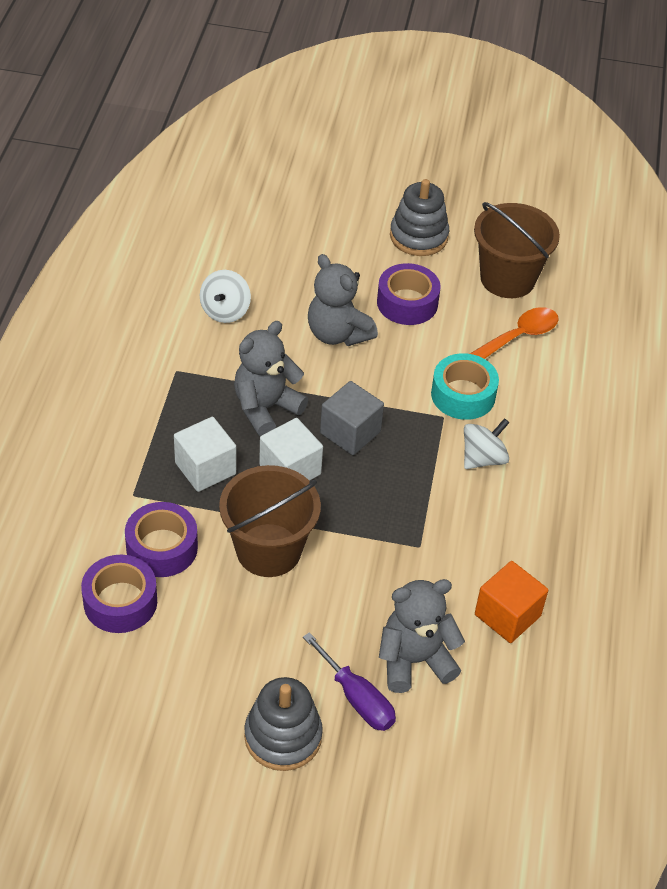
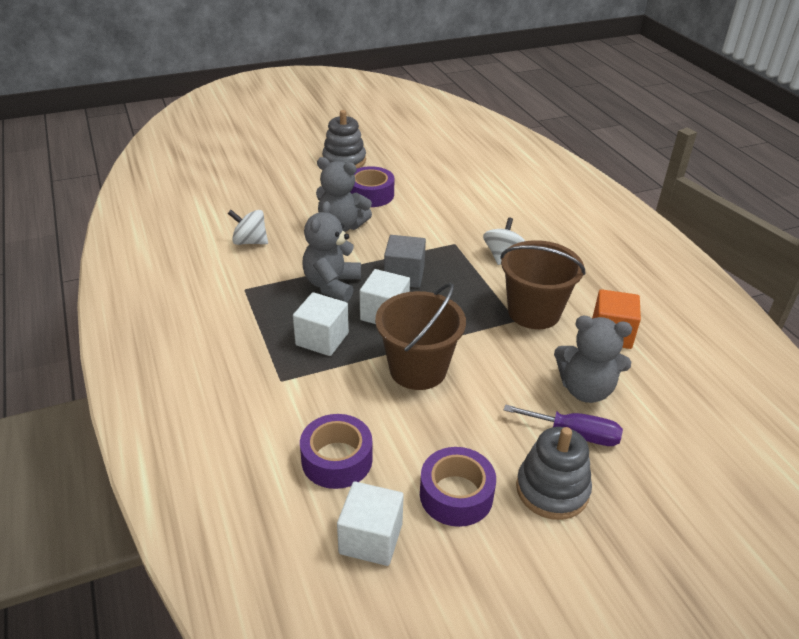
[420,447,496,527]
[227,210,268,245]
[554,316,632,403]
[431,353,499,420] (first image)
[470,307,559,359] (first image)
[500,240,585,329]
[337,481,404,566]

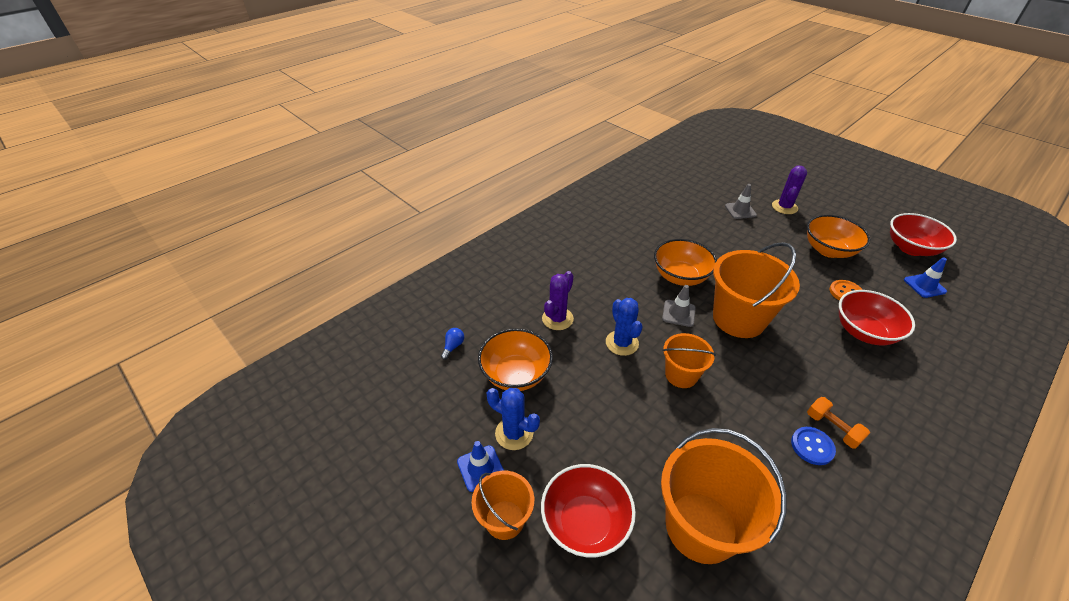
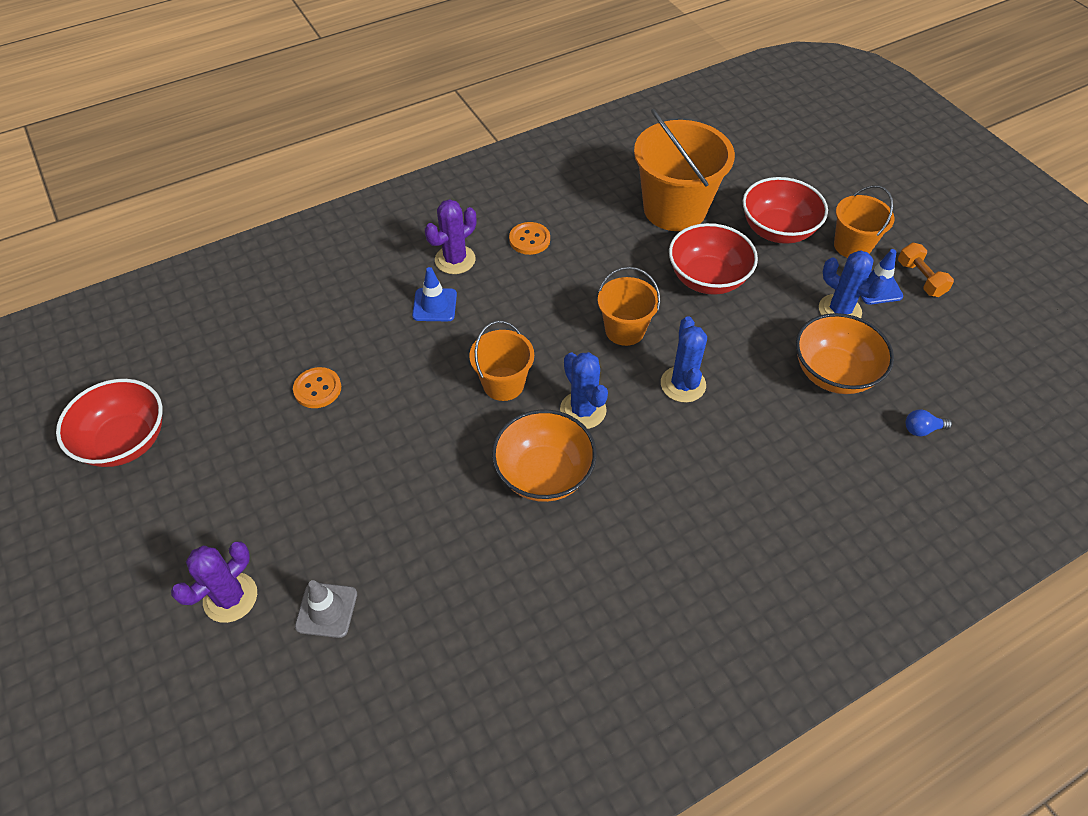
[905,410,952,436]
[425,199,476,274]
[560,352,608,429]
[469,321,534,401]
[509,222,550,255]
[807,215,870,258] (first image)
[898,243,954,297]
[669,223,758,295]
[412,267,457,321]

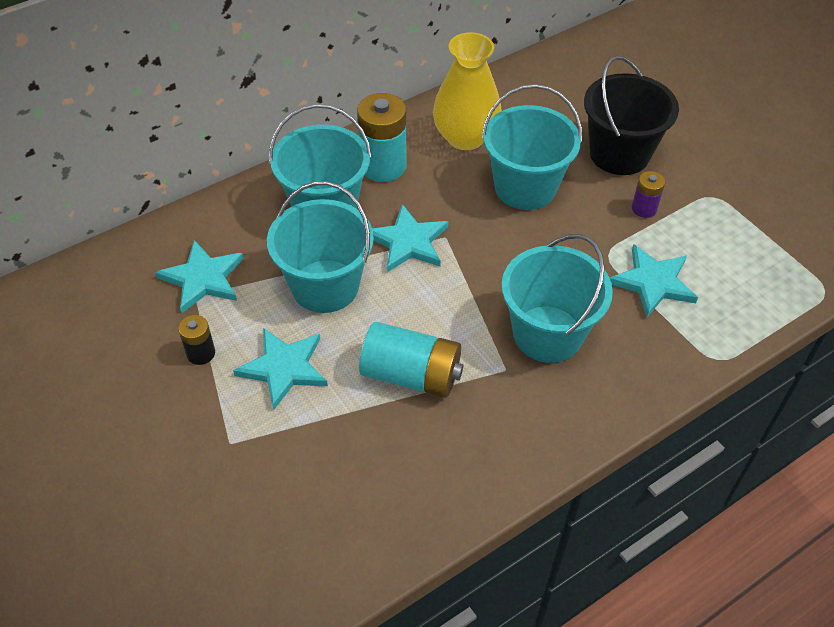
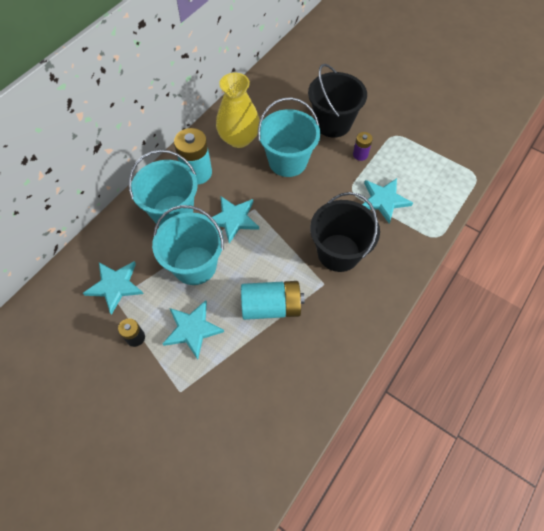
[310,192,380,272]

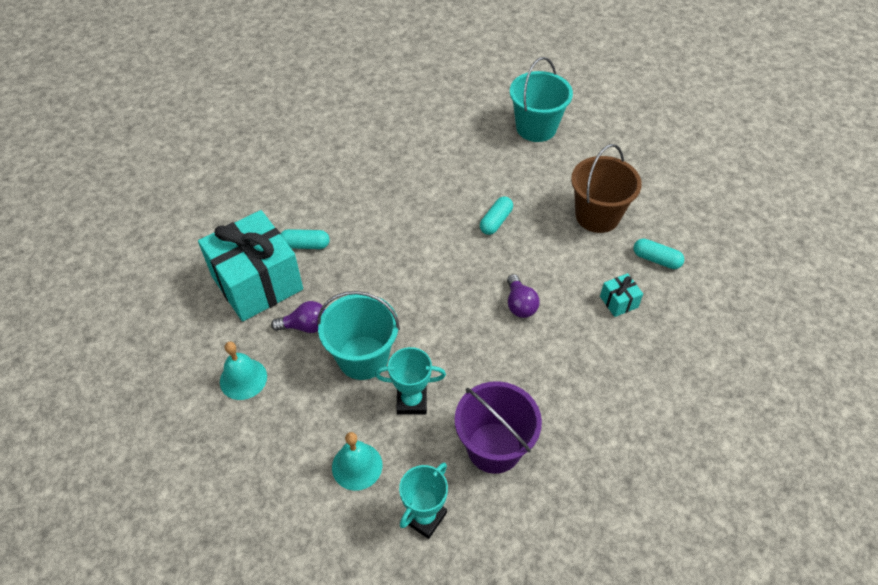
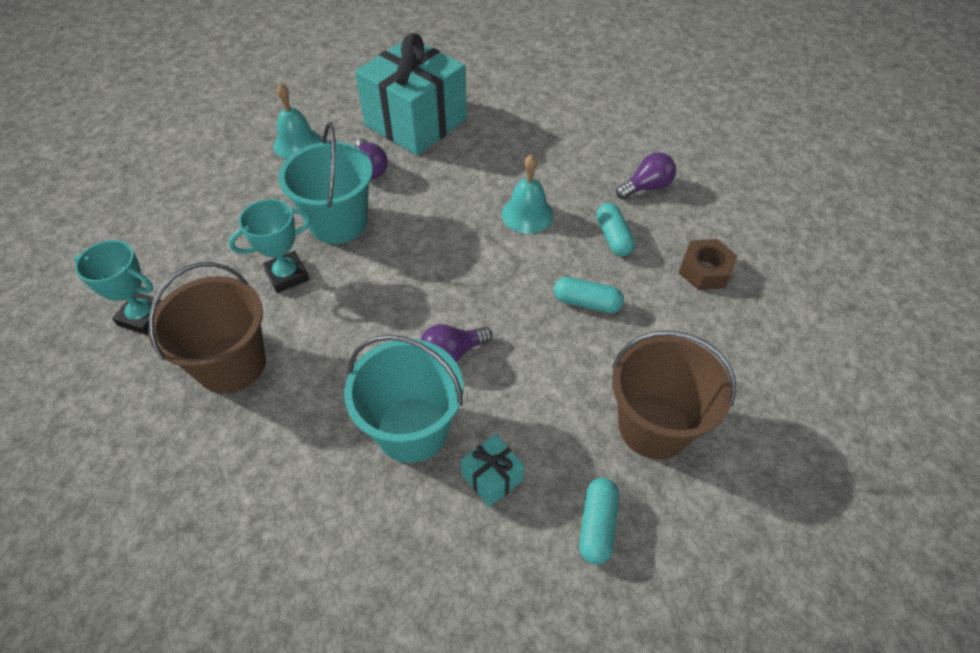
[597,203,635,256]
[502,155,554,234]
[229,199,311,293]
[148,262,266,394]
[344,335,463,463]
[616,152,676,199]
[679,239,737,290]

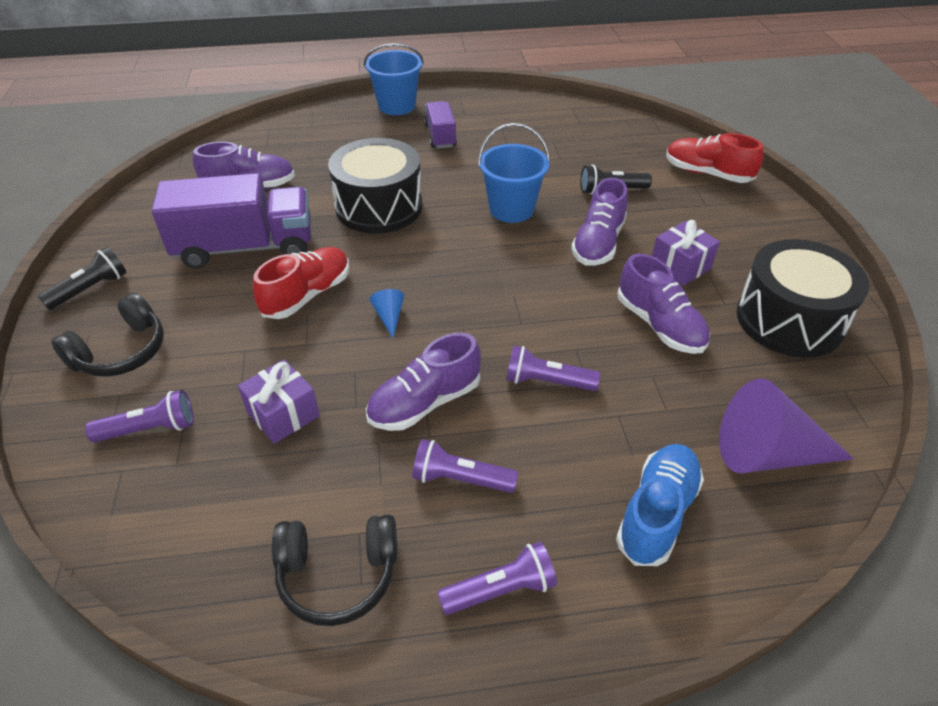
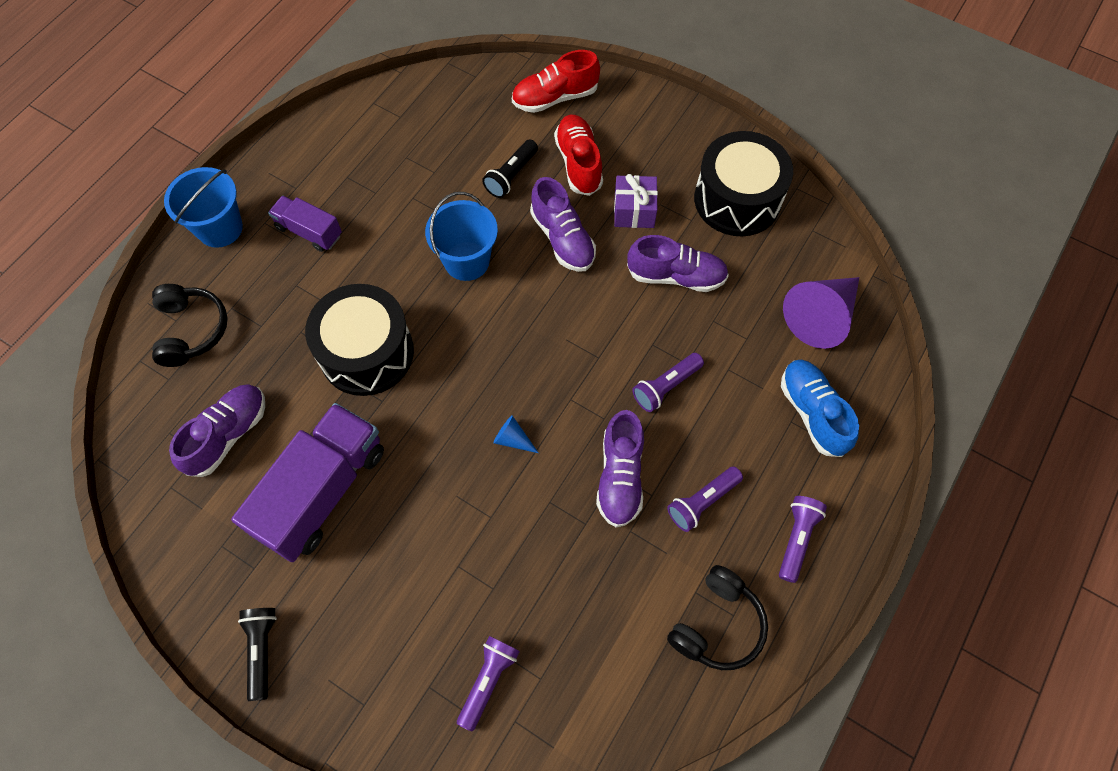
[152,284,228,367]
[238,359,320,444] (first image)
[554,115,603,196]

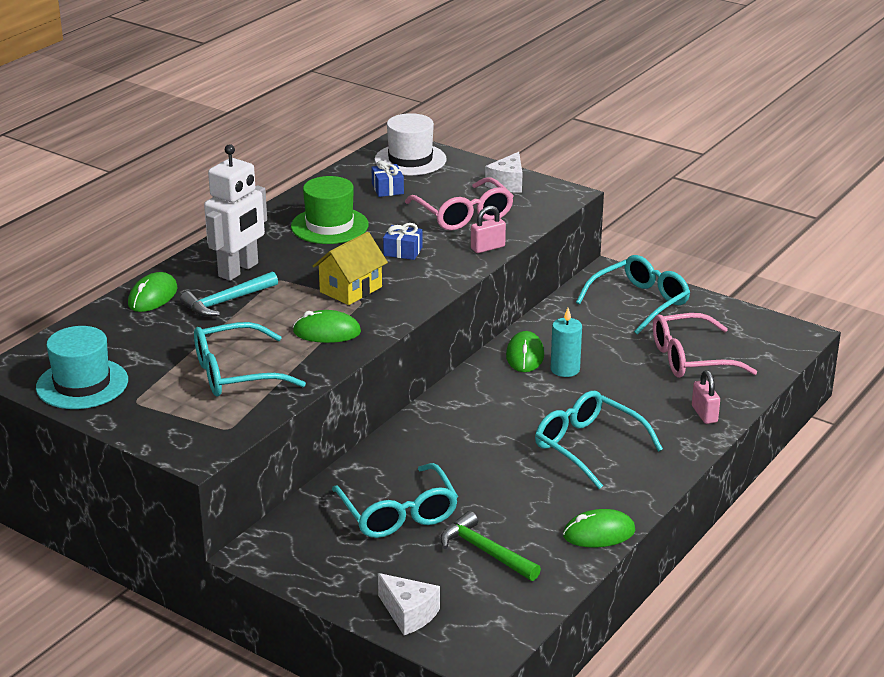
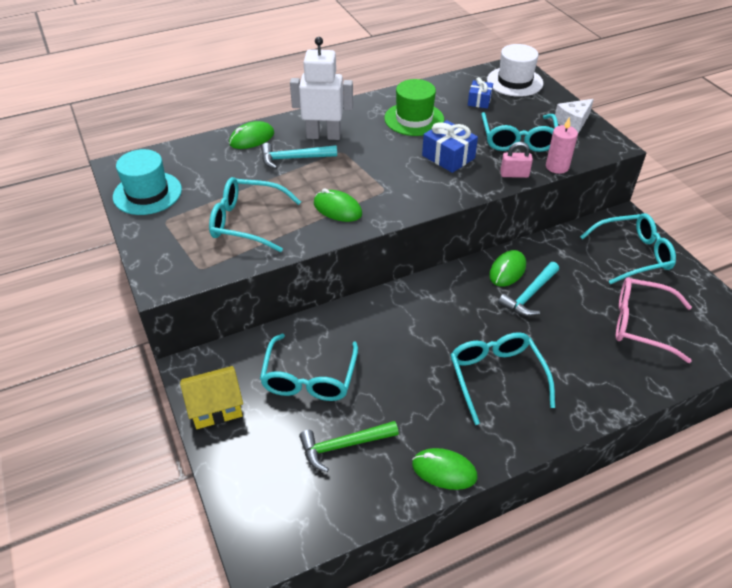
[290,37,353,140]
[180,366,243,429]
[378,573,440,635] (first image)
[422,120,478,173]
[481,112,558,152]
[299,421,399,472]
[498,262,559,316]
[692,370,720,424] (first image)
[546,117,578,174]

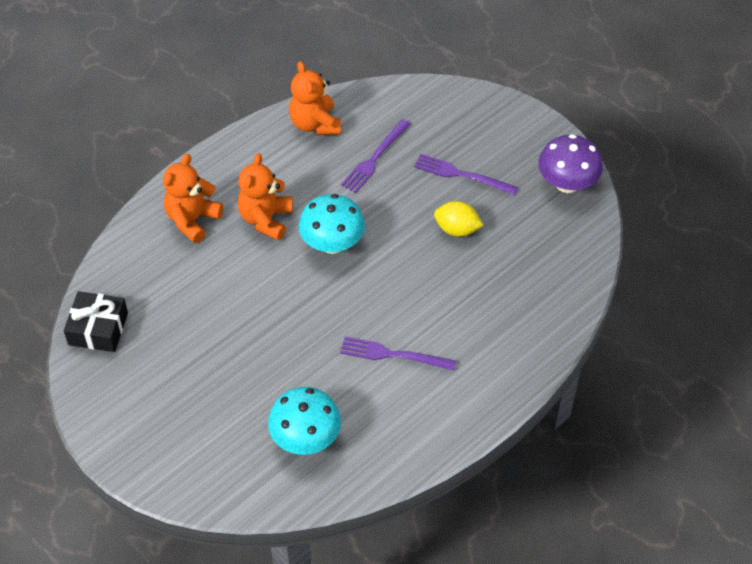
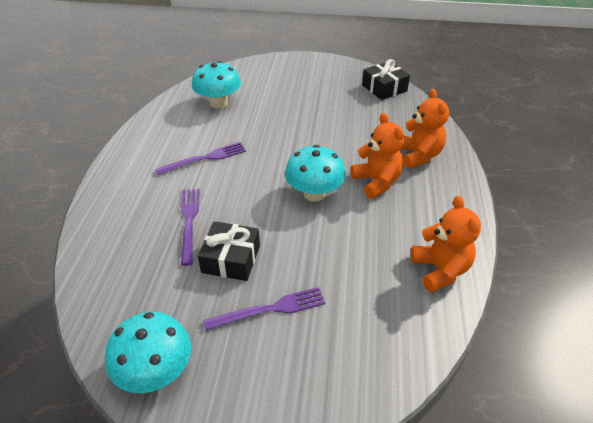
[411,196,481,292]
[181,189,200,266]
[198,221,260,281]
[105,312,191,393]

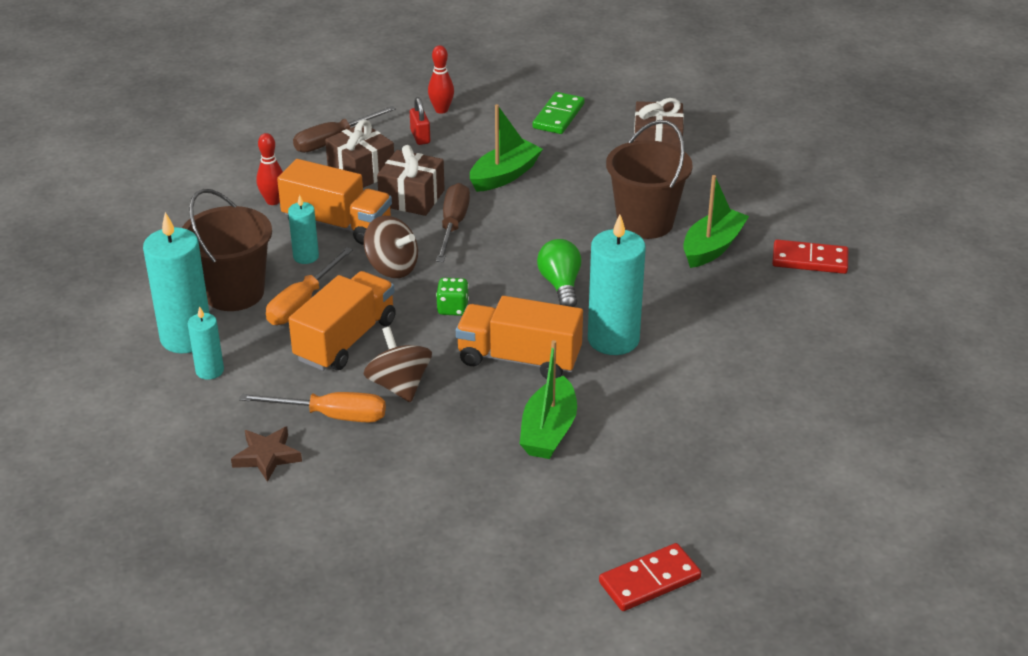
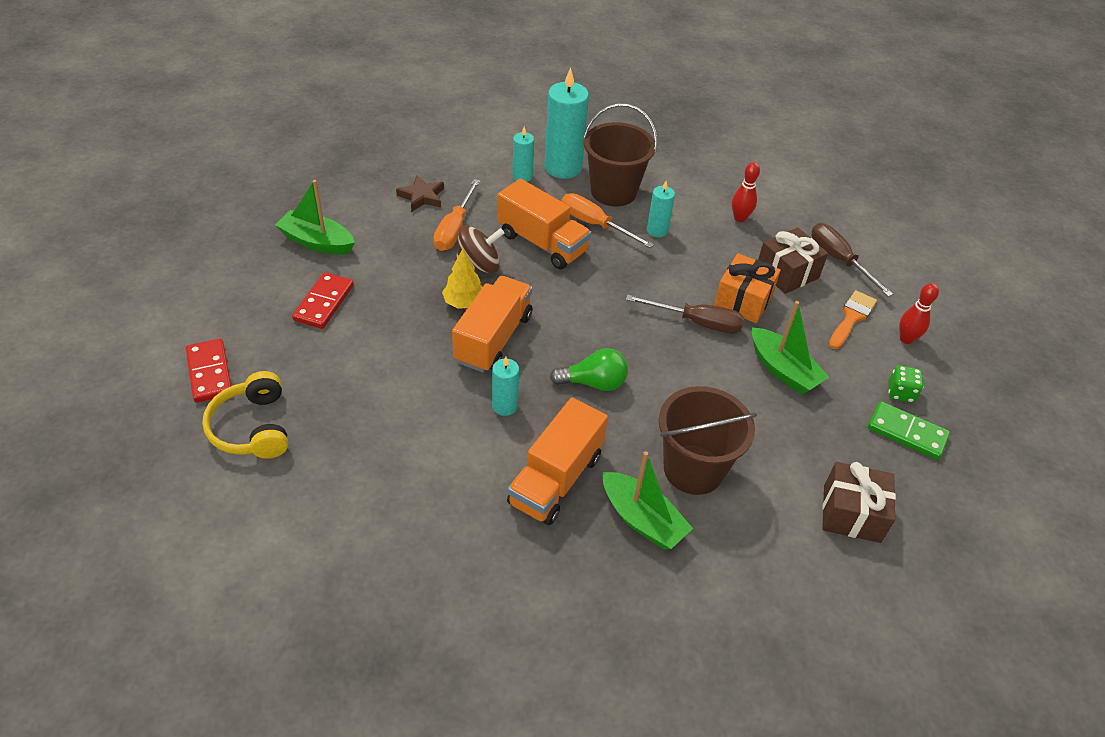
[507,397,608,525]
[364,216,418,278] (first image)
[714,253,781,323]
[829,290,877,349]
[888,365,923,403]
[275,180,355,255]
[492,357,519,416]
[292,272,354,329]
[202,371,288,459]
[442,249,482,309]

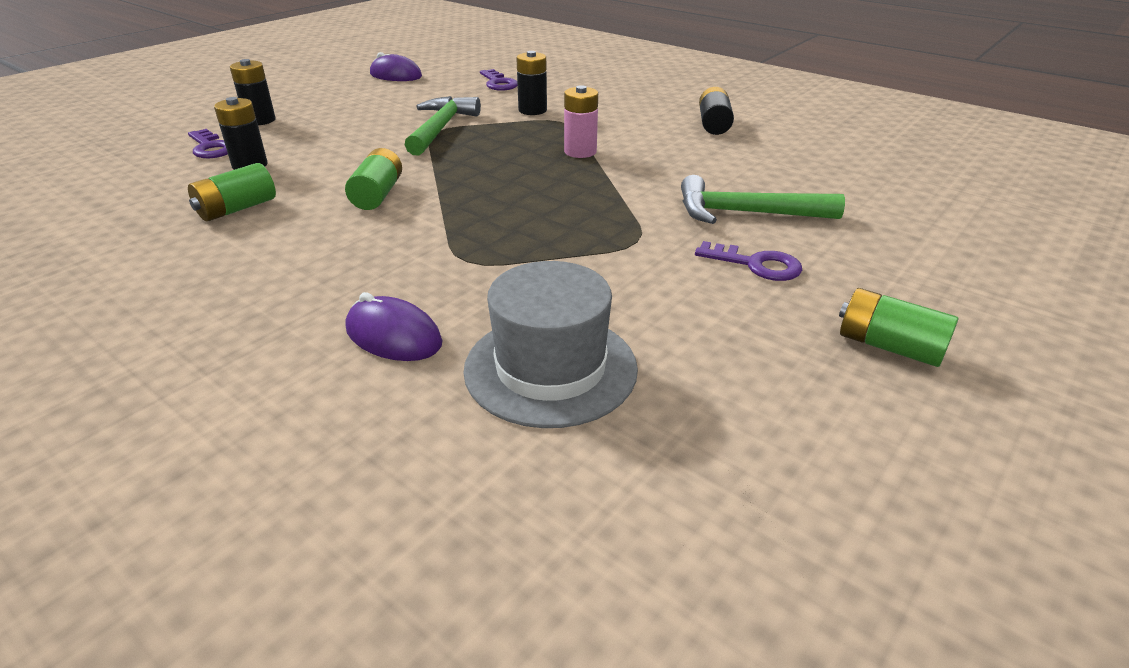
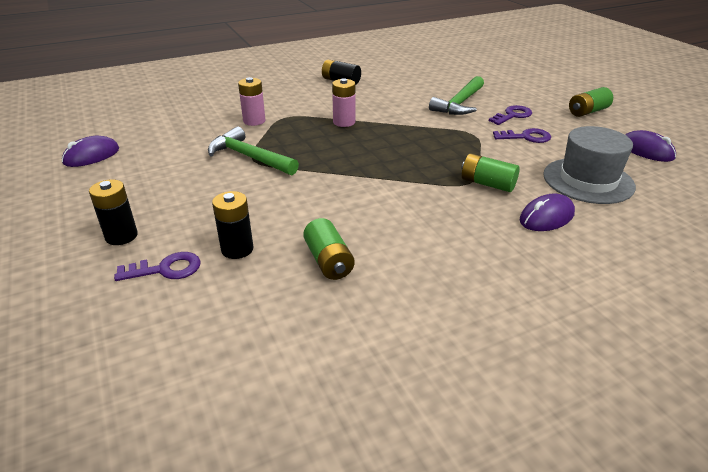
[461,153,520,192]
[493,128,551,143]
[238,77,265,126]
[625,130,676,162]

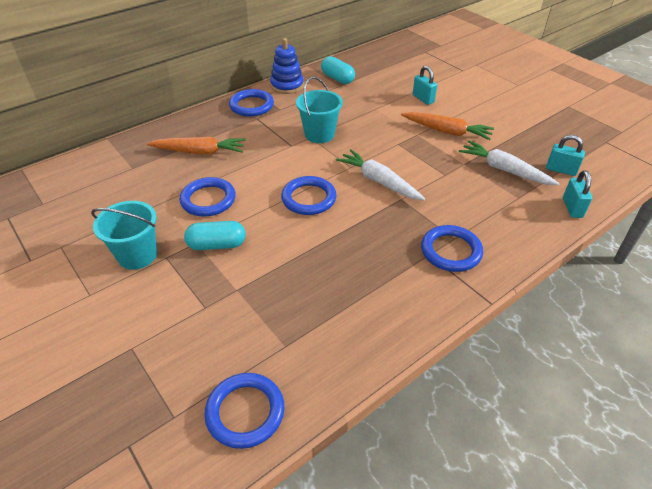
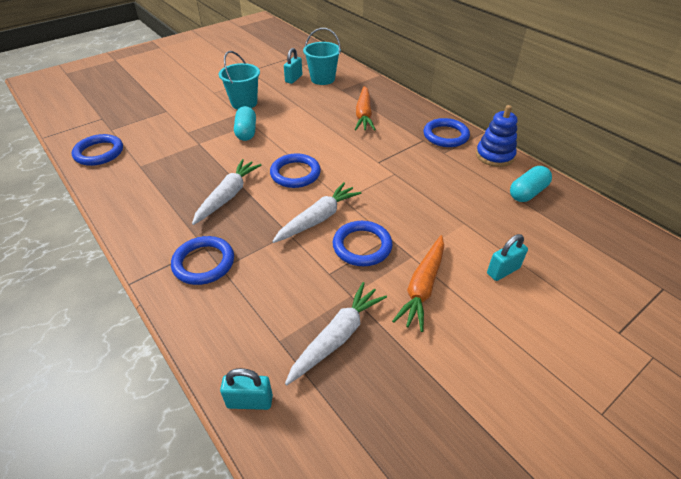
[333,221,392,266]
[303,28,341,85]
[284,48,302,84]
[192,159,262,225]

